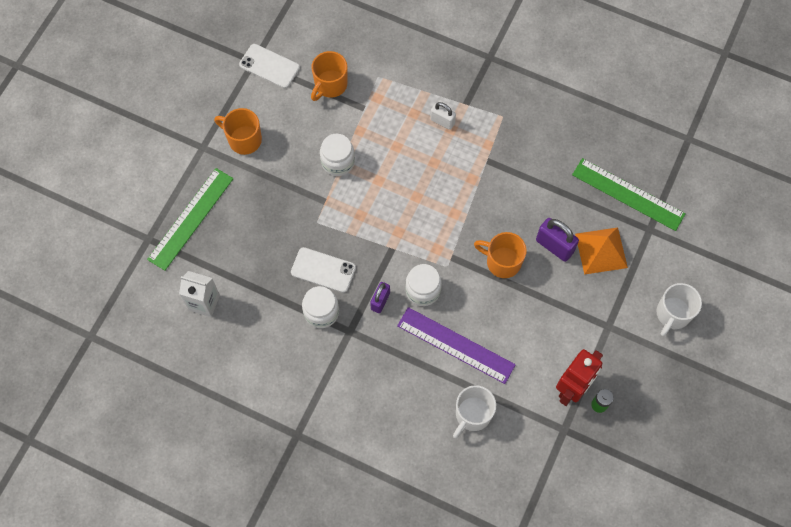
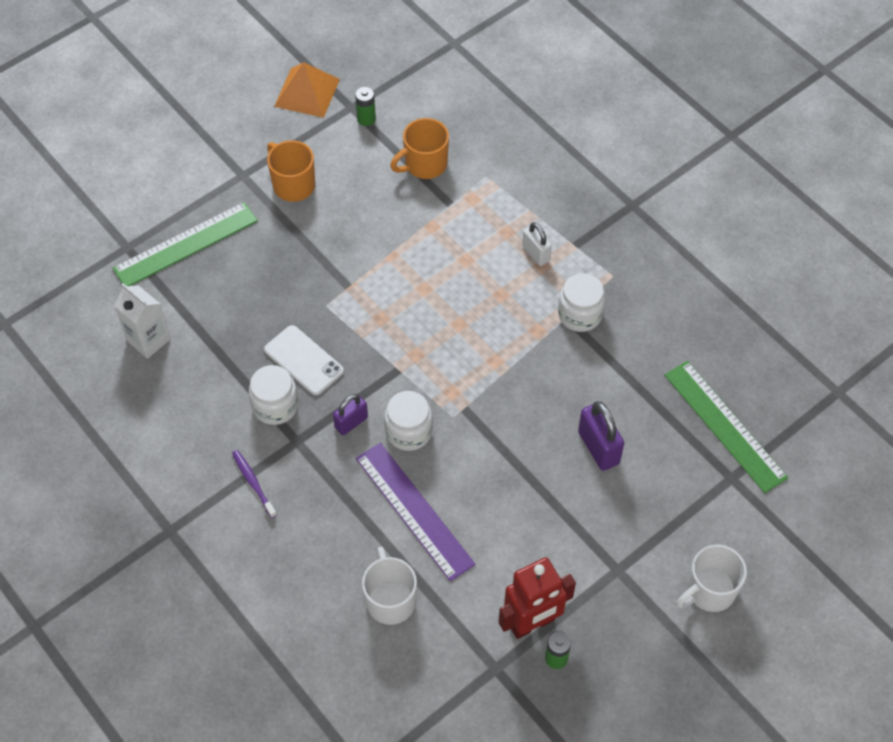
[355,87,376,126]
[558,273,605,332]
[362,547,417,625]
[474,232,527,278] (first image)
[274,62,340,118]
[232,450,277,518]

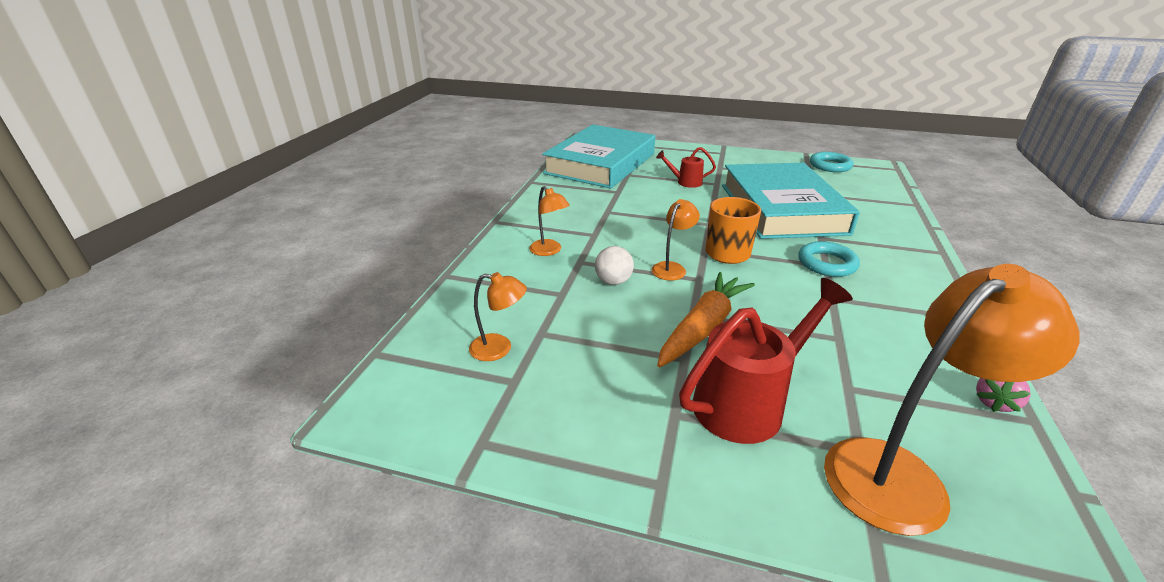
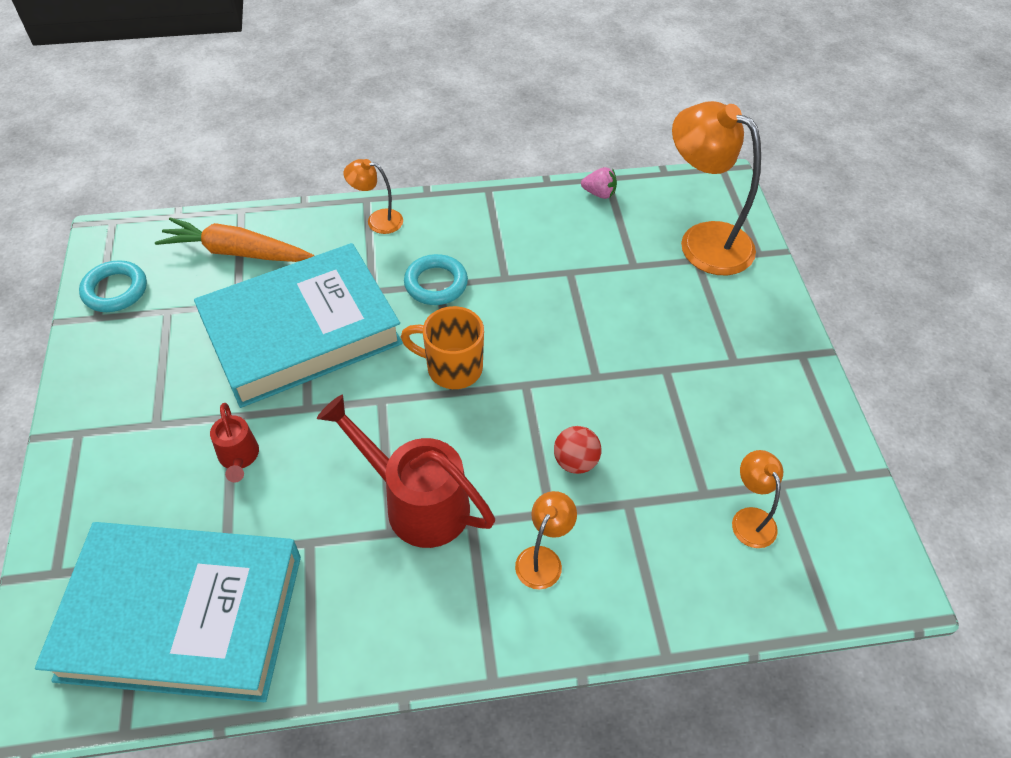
[554,426,601,474]
[344,159,403,234]
[155,217,314,262]
[317,395,495,548]

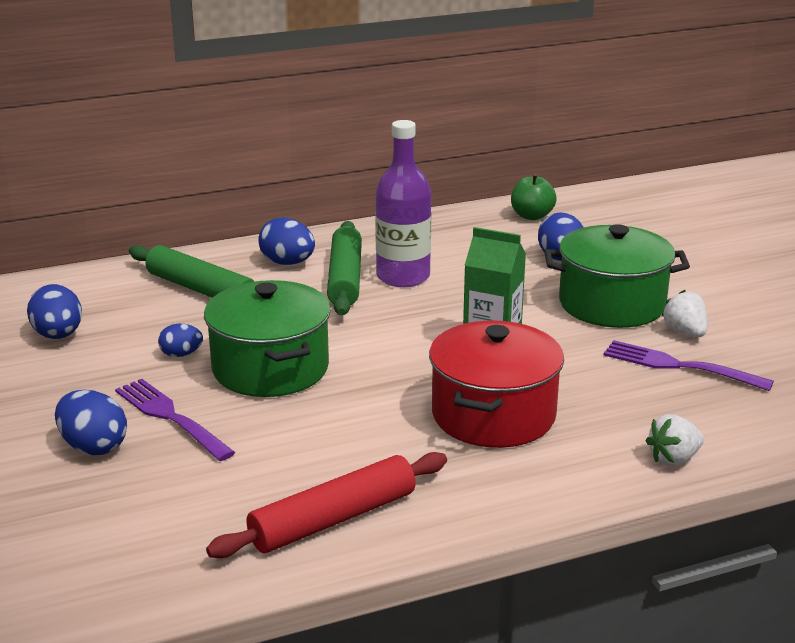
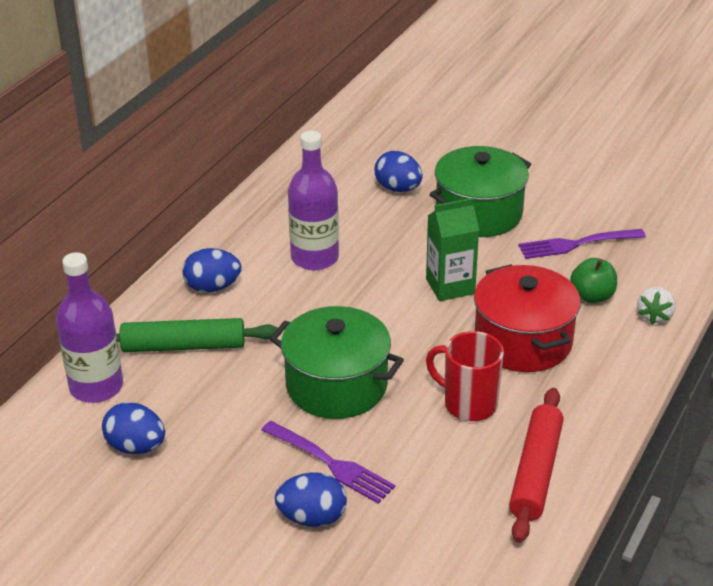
[261,421,395,504]
[158,324,203,357] (first image)
[327,221,362,315] (first image)
[570,258,617,303]
[661,290,707,337] (first image)
[56,252,123,403]
[426,331,504,421]

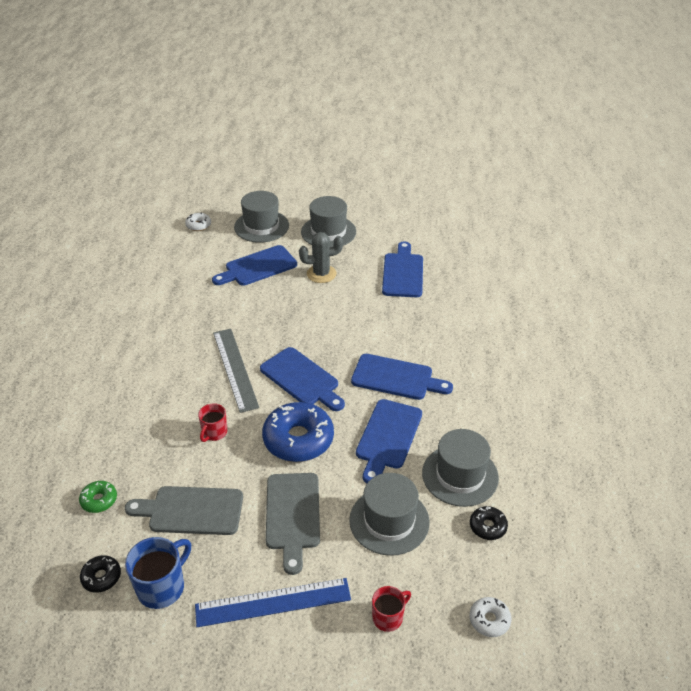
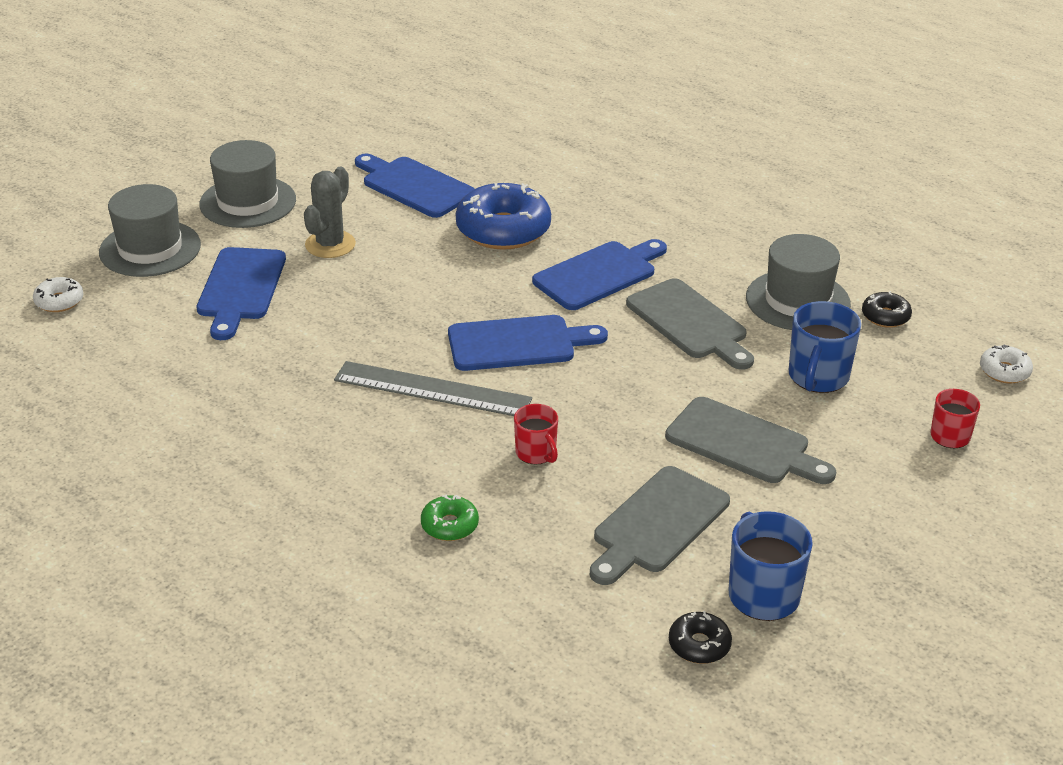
[421,494,479,541]
[195,578,351,627] (first image)
[456,183,551,250]
[789,301,861,393]
[626,278,754,370]

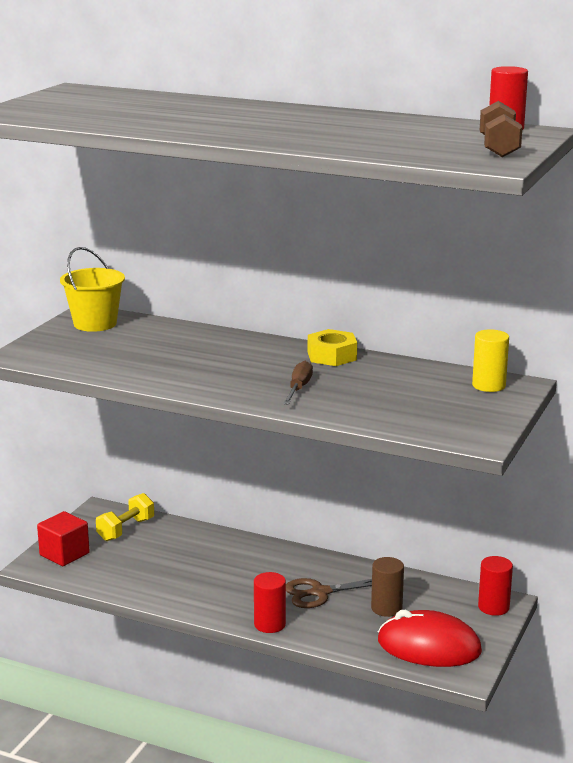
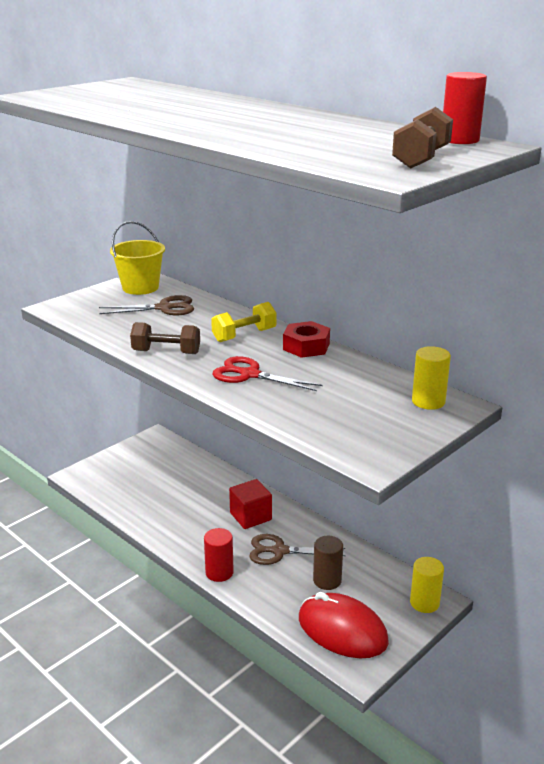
[229,479,272,529]
[211,302,276,342]
[213,356,323,391]
[283,321,330,358]
[410,557,444,613]
[99,295,194,315]
[130,322,200,354]

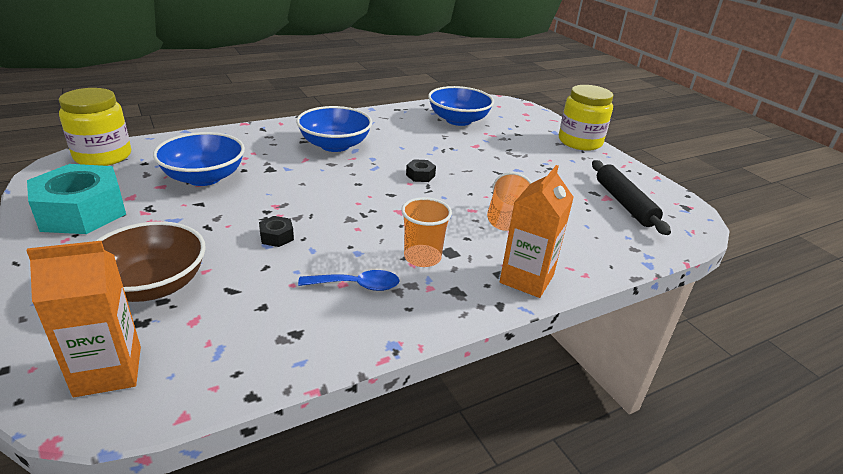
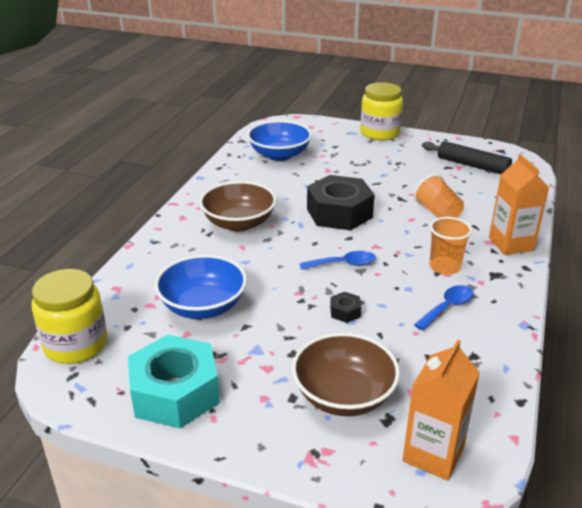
[199,181,277,231]
[307,175,375,230]
[300,251,376,270]

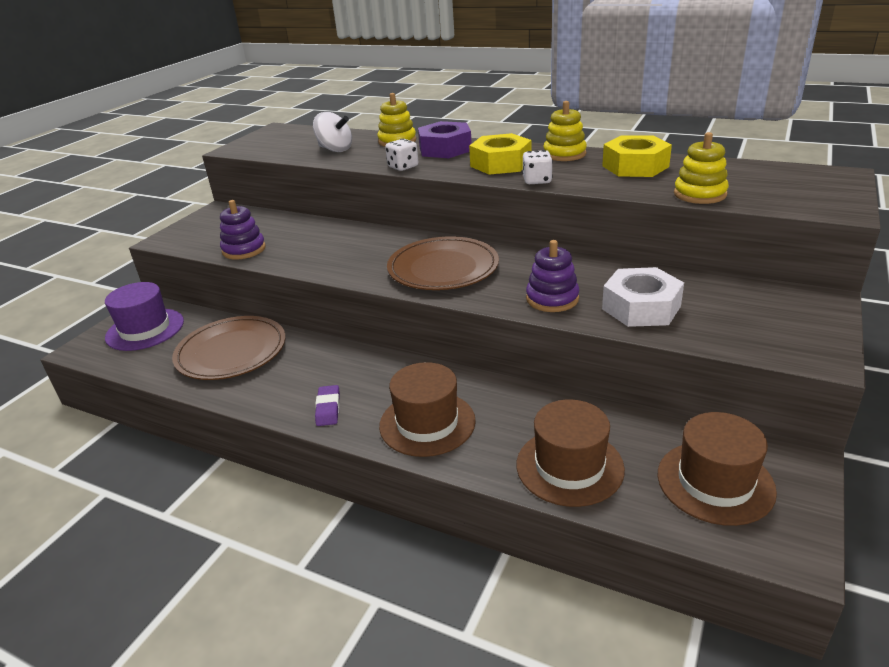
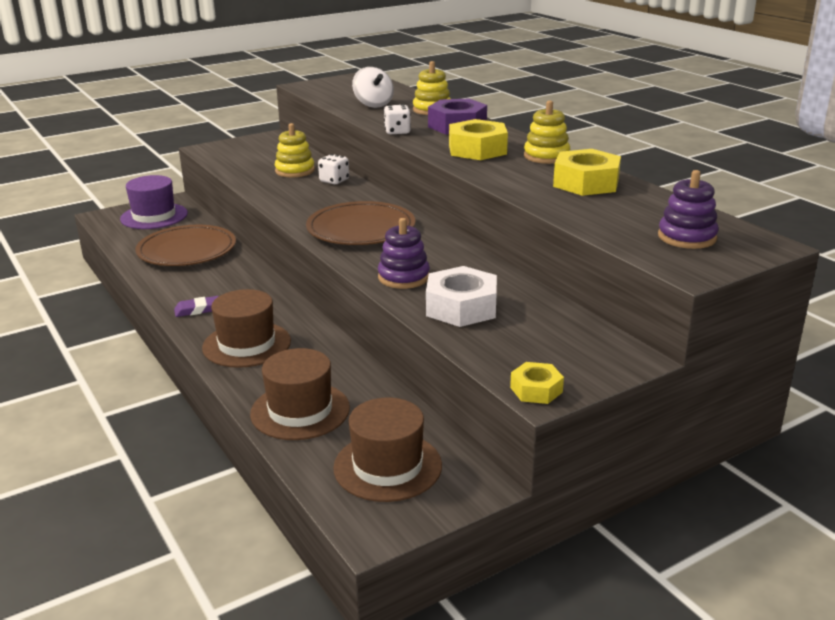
[658,170,719,249]
[174,296,219,317]
[318,154,349,184]
[275,123,315,178]
[510,362,564,404]

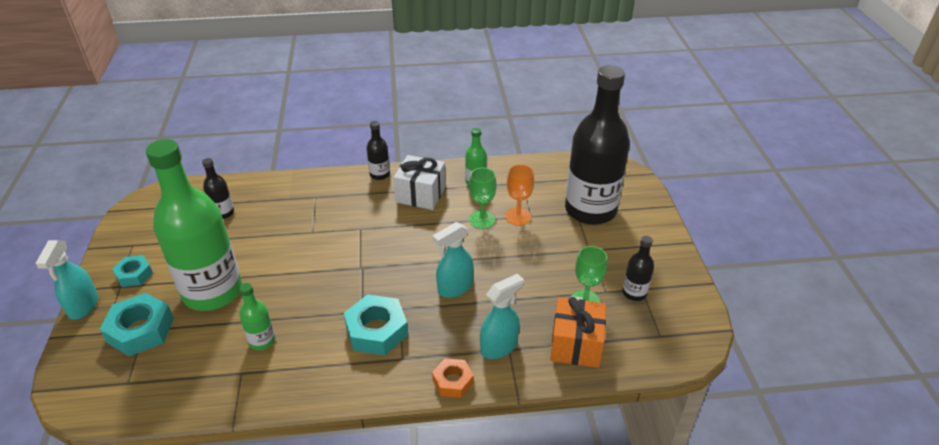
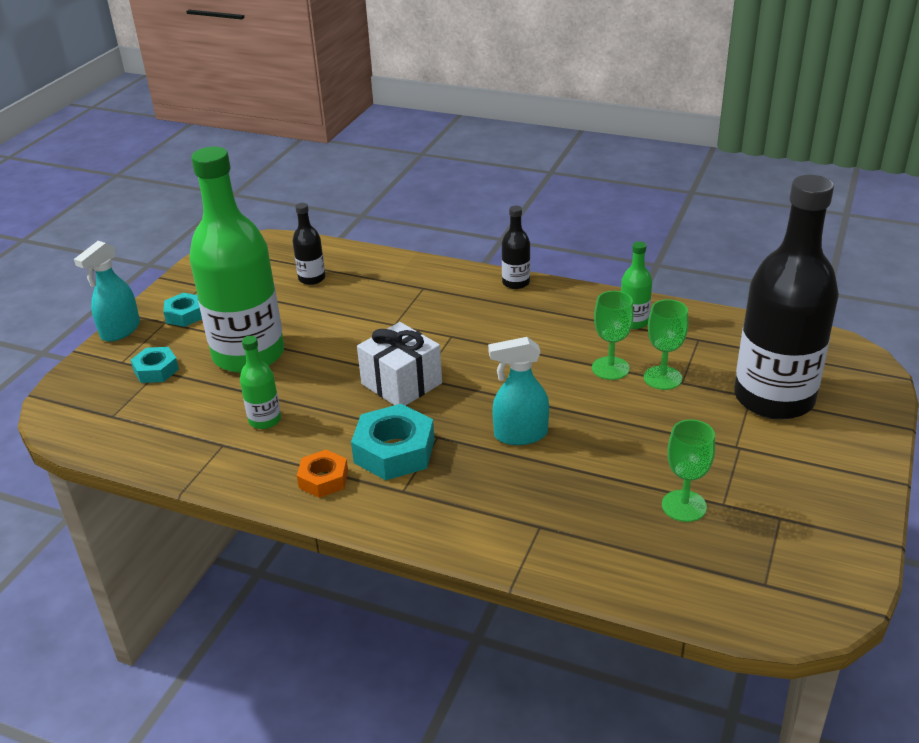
[131,347,179,383]
[357,322,442,406]
[297,450,348,498]
[480,273,524,359] (first image)
[644,299,688,390]
[550,297,606,368] (first image)
[622,236,654,301] (first image)

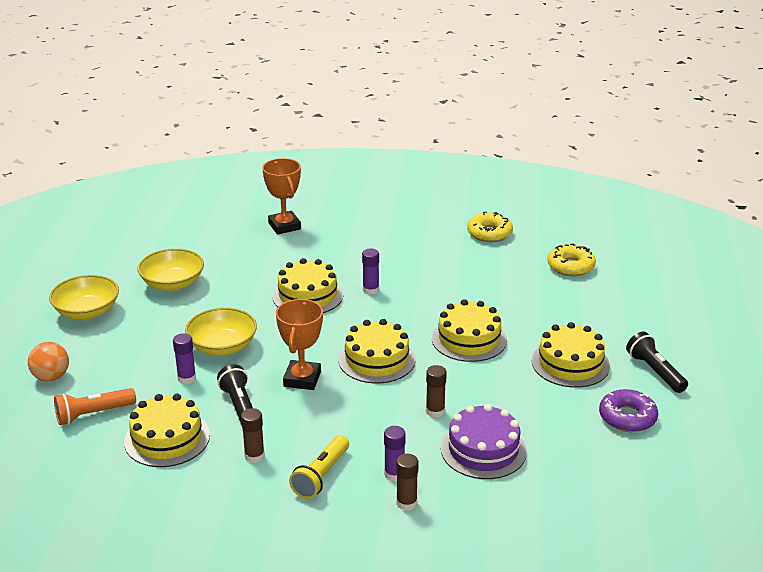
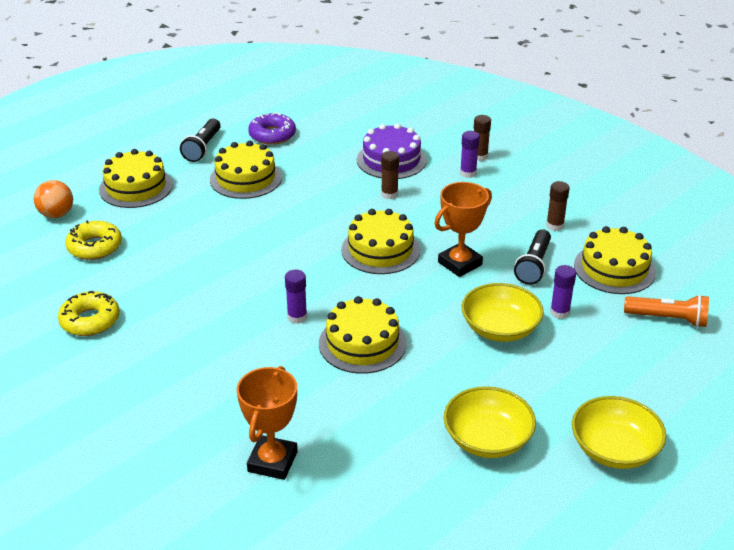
[34,180,73,218]
[289,435,349,499] (first image)
[99,149,173,208]

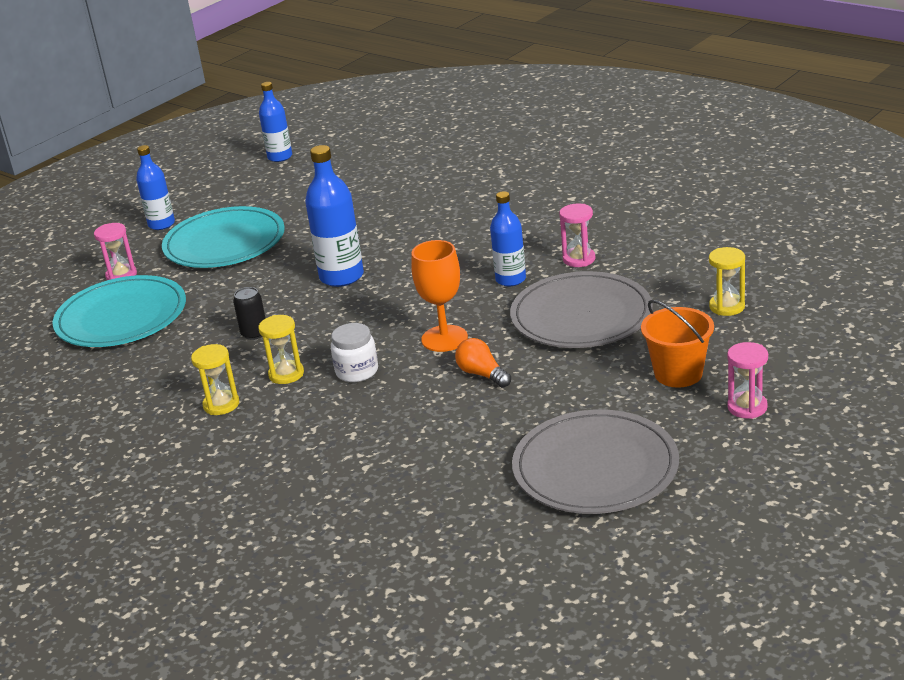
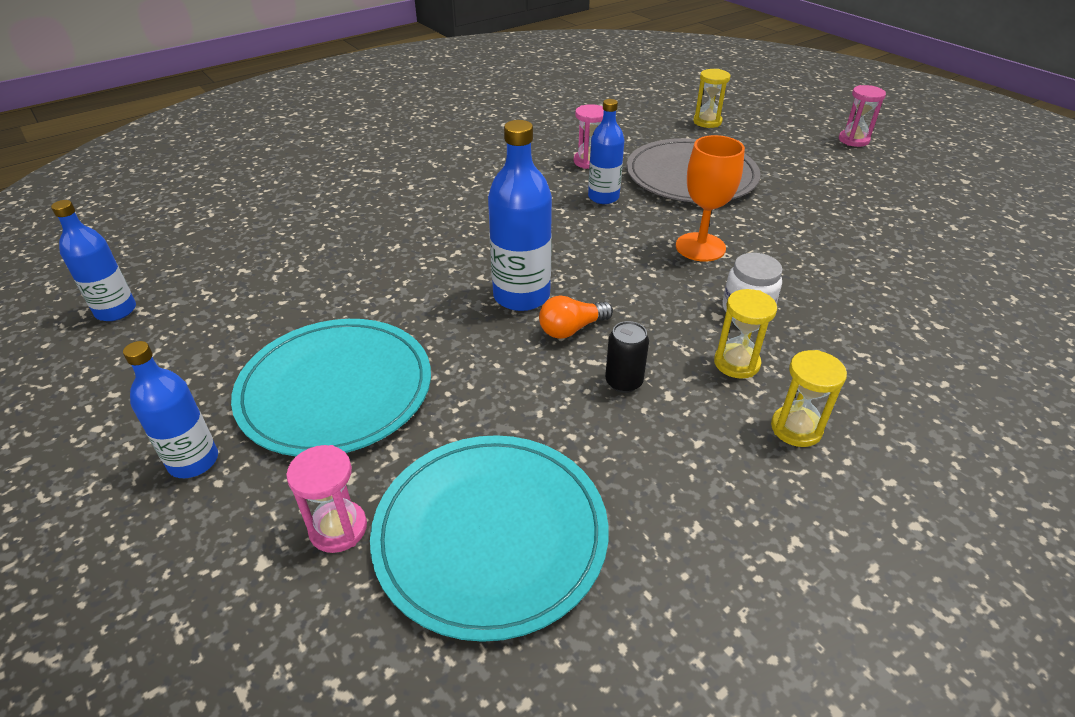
[539,296,613,339]
[512,410,679,514] (first image)
[641,300,714,388] (first image)

